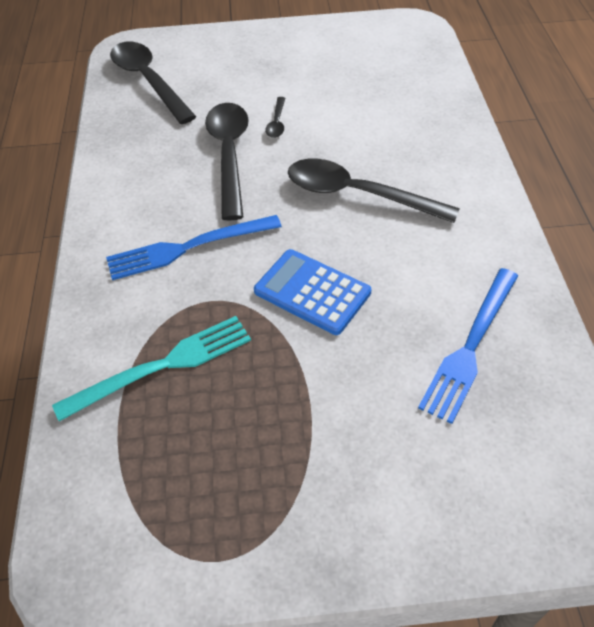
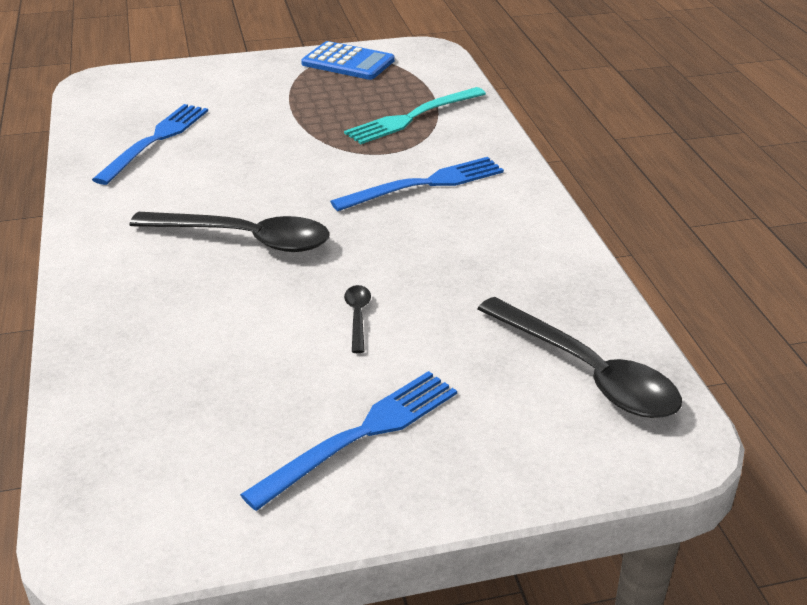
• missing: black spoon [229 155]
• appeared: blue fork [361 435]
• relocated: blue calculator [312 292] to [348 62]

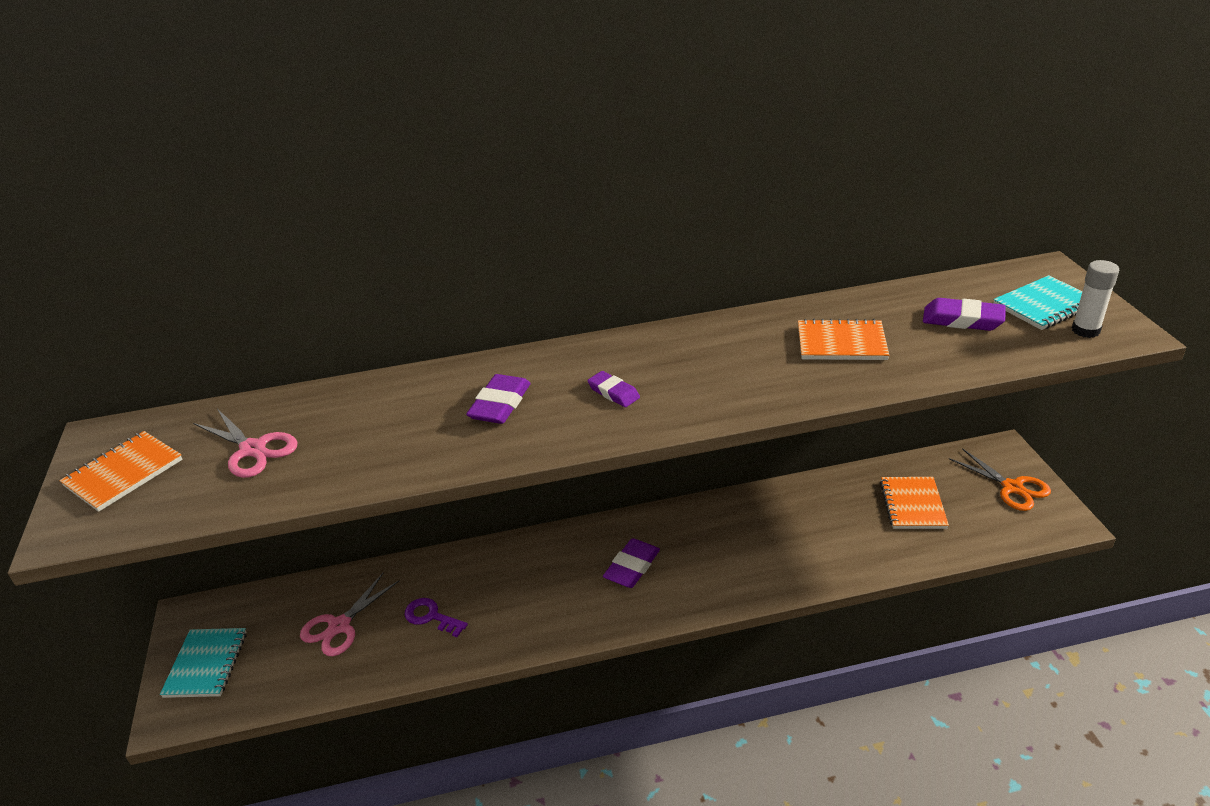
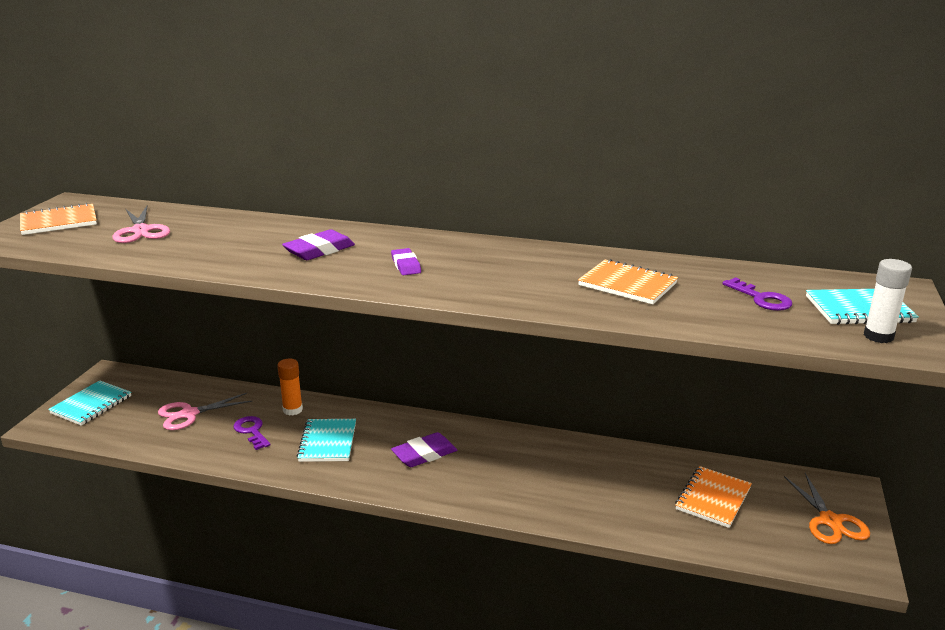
• appeared: orange glue stick [292 410]
• appeared: turquoise notebook [328 442]
• exchanged: purple eraser [962 320] to purple key [761 298]

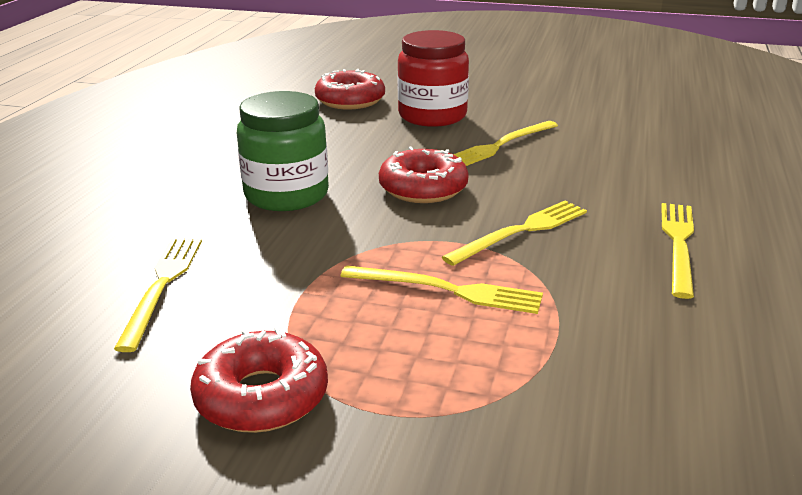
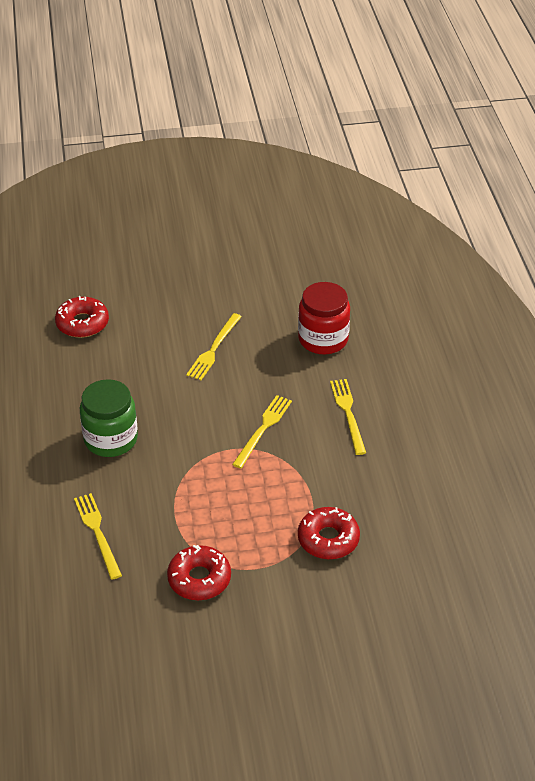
• missing: yellow fork [447 290]
• relocated: red donut [423 188] to [328 539]
• relocated: red jar [432 116] to [323 339]

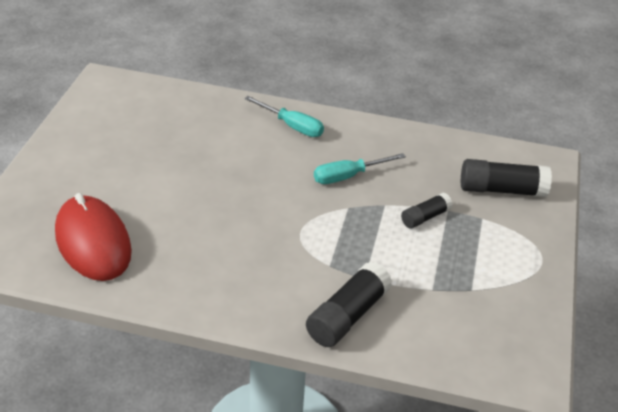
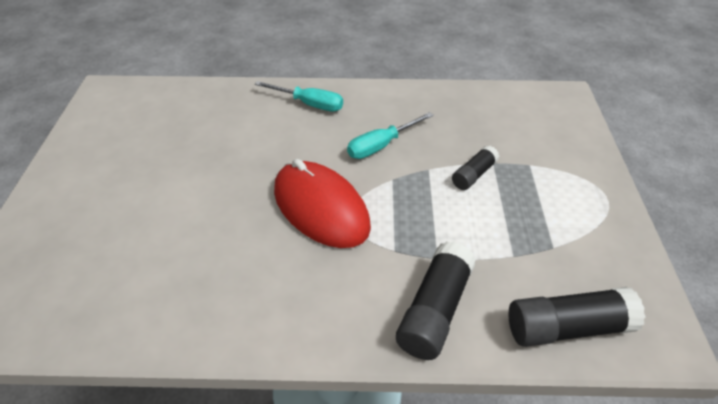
• relocated: red mouse [93 242] to [320 208]
• relocated: black glue stick [501 190] to [567 327]

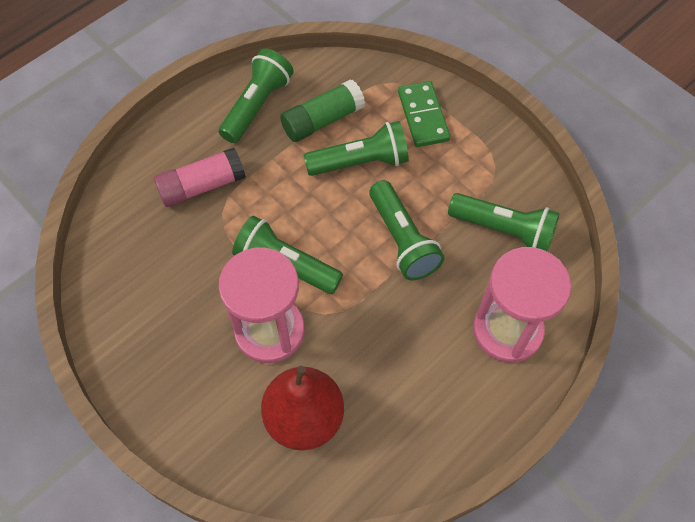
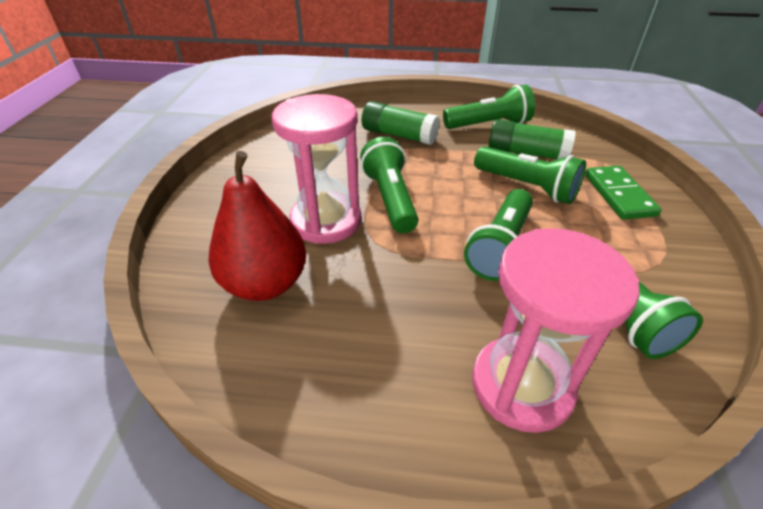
• colour: pink glue stick [202 186] to green glue stick [399 135]
• spun: green domino [423 116] = [618 195] 45 degrees counterclockwise

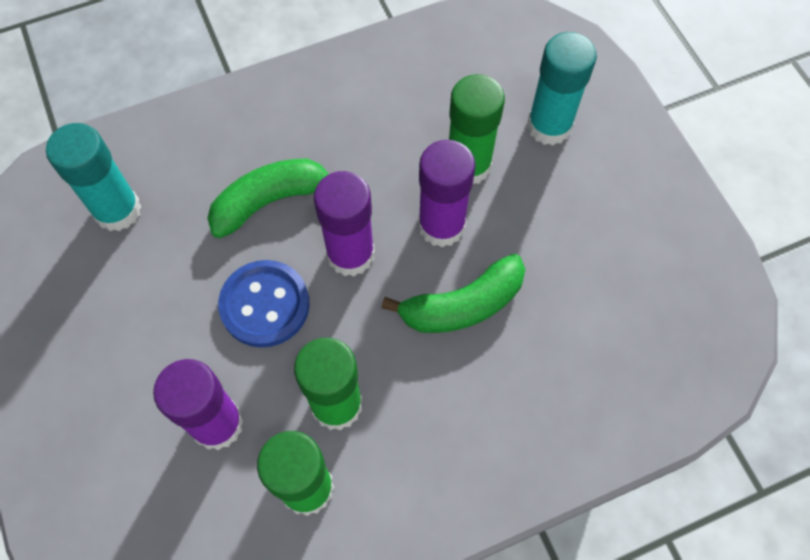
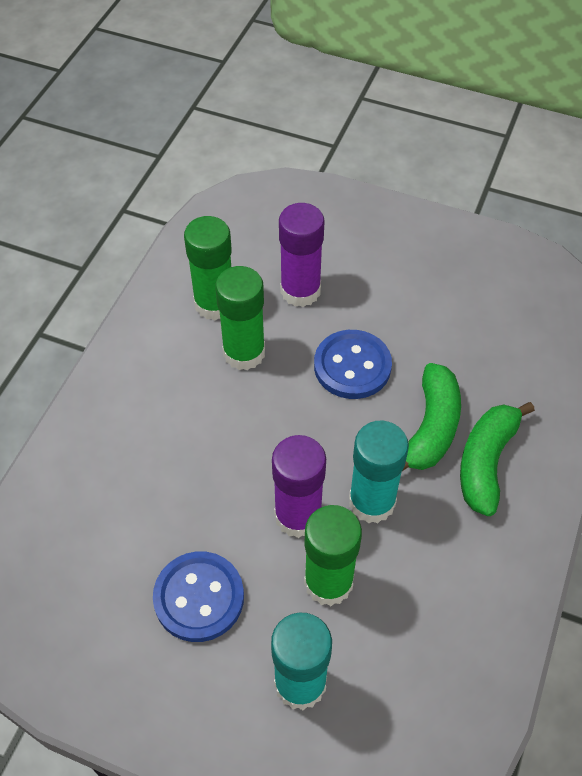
• missing: purple glue stick [350 254]
• appeared: blue button [199 597]
• relocated: turquoise glue stick [117 210] to [372 502]
• relocated: green banana [462 305] to [486 462]

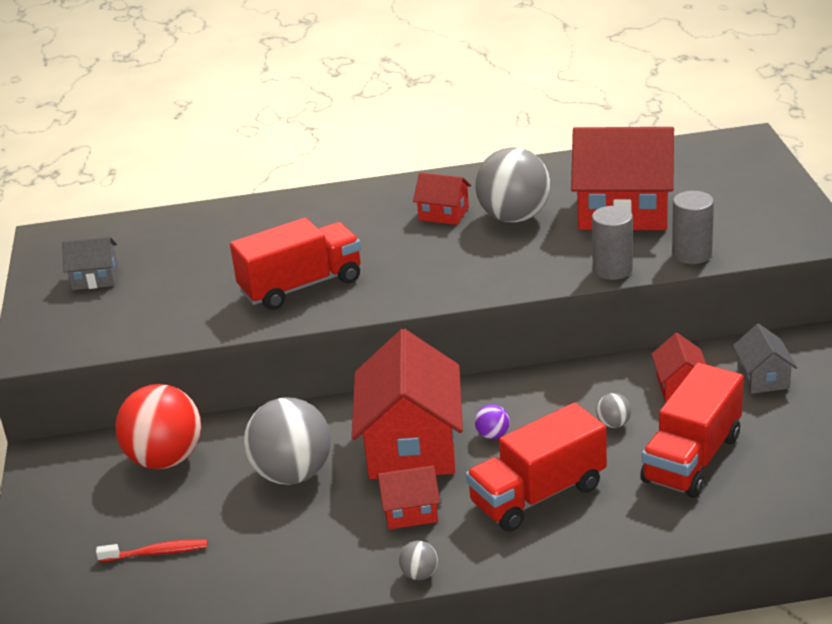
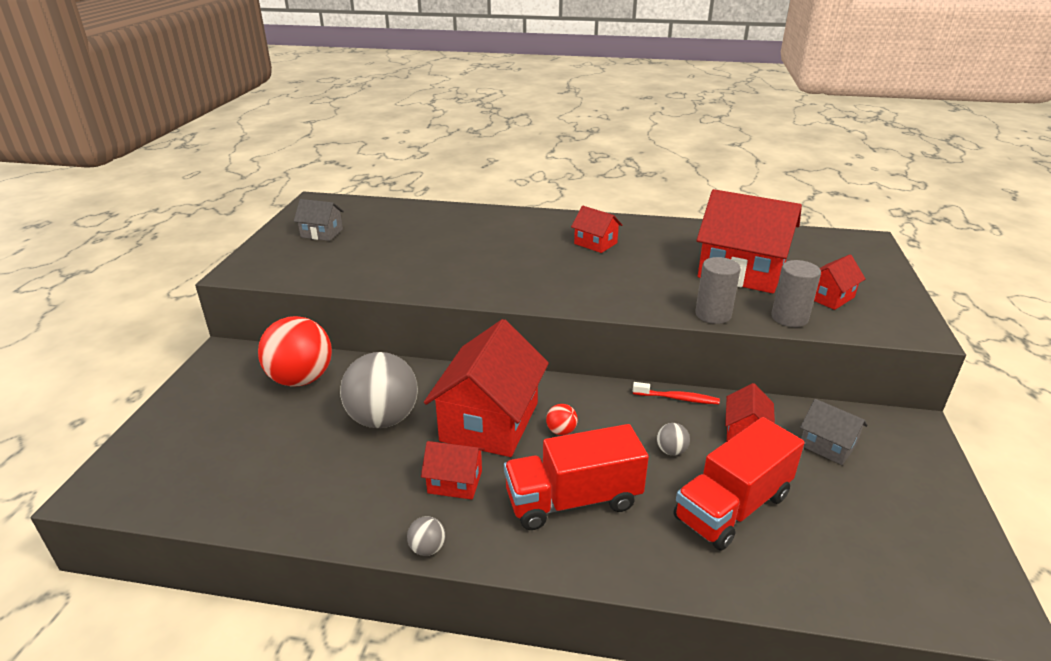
• missing: red truck [301 286]
• missing: grey ball [514 217]
• appeared: red house [829 297]
• relocated: red toothbrush [156 553] to [677 398]
• colour: purple ball [492 435] to red ball [561 431]
• spun: grey house [763 378] = [827 445] 60 degrees counterclockwise

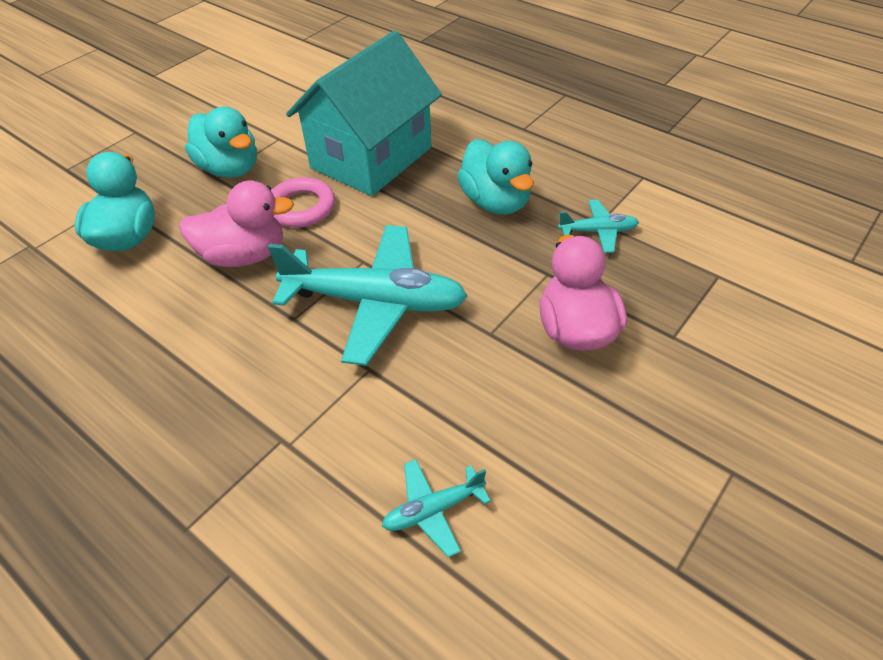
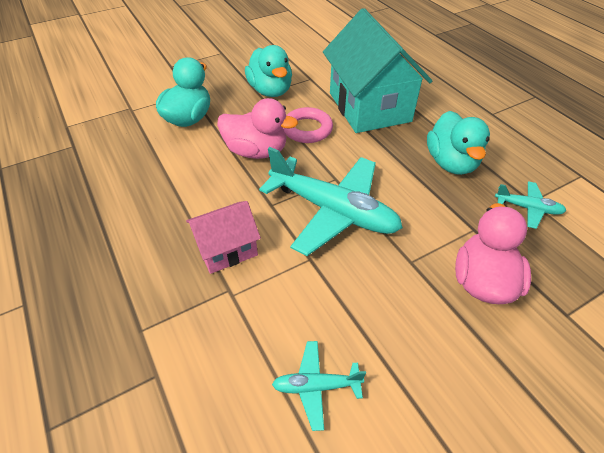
• appeared: pink house [227 249]
• spun: turquoise house [371 158] = [369 107] 75 degrees counterclockwise

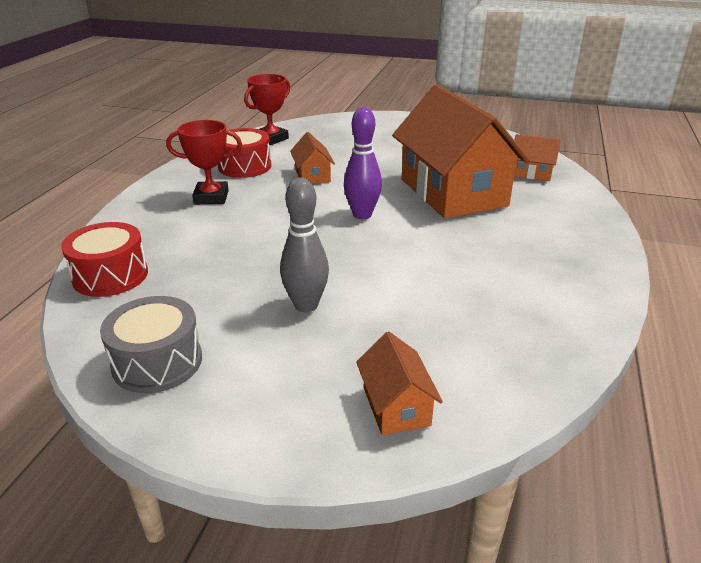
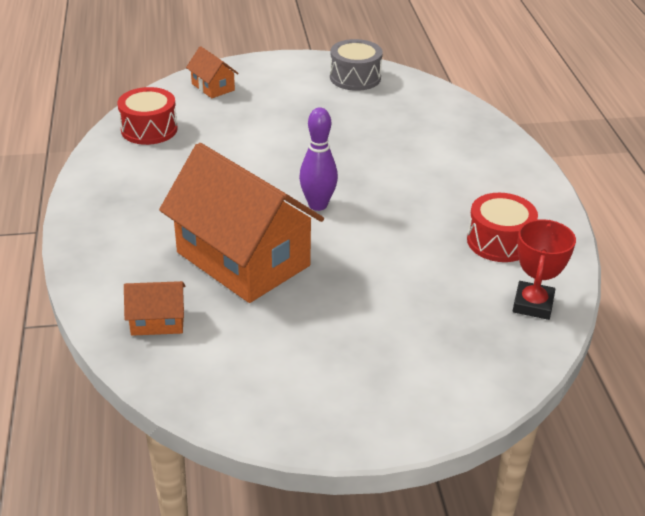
• missing: red trophy [211 197]
• missing: grey bowling pin [306 305]
• missing: orange house [312 175]
• relocated: red drum [110 276] to [149 129]

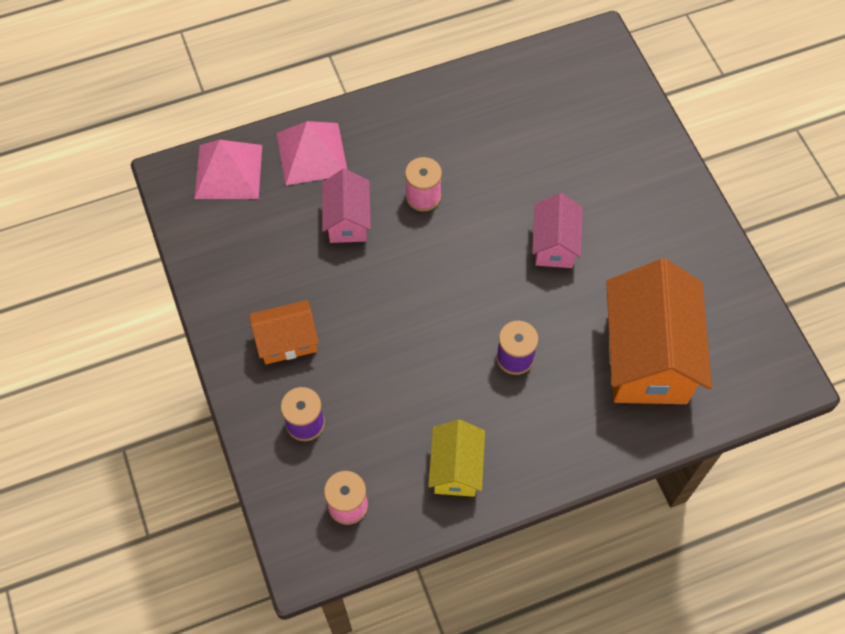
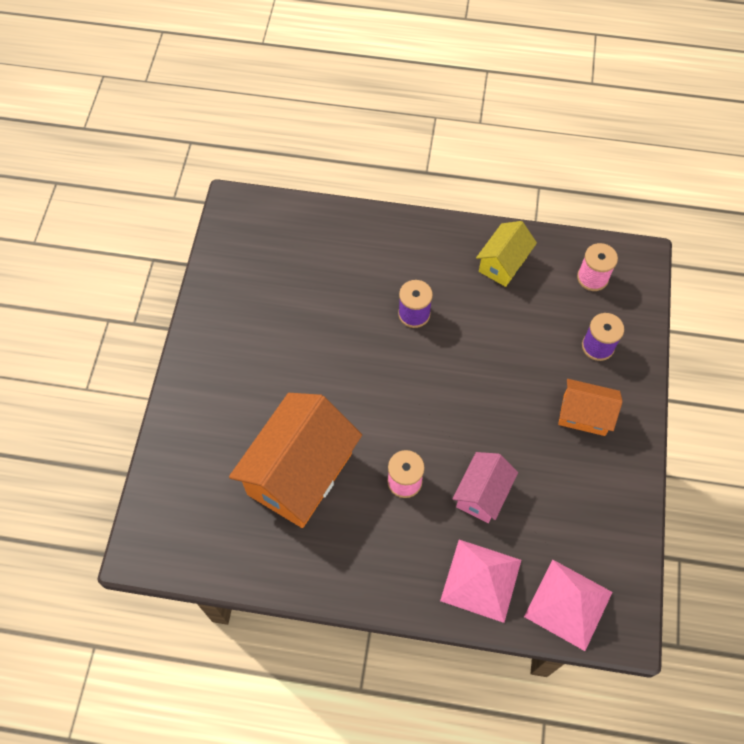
• missing: pink house [554 244]
• relocated: orange house [647 357] to [300 473]

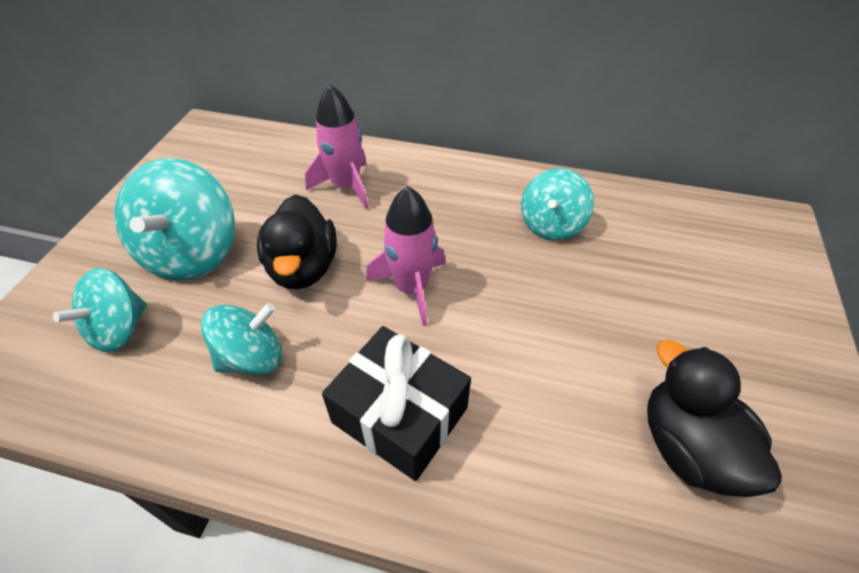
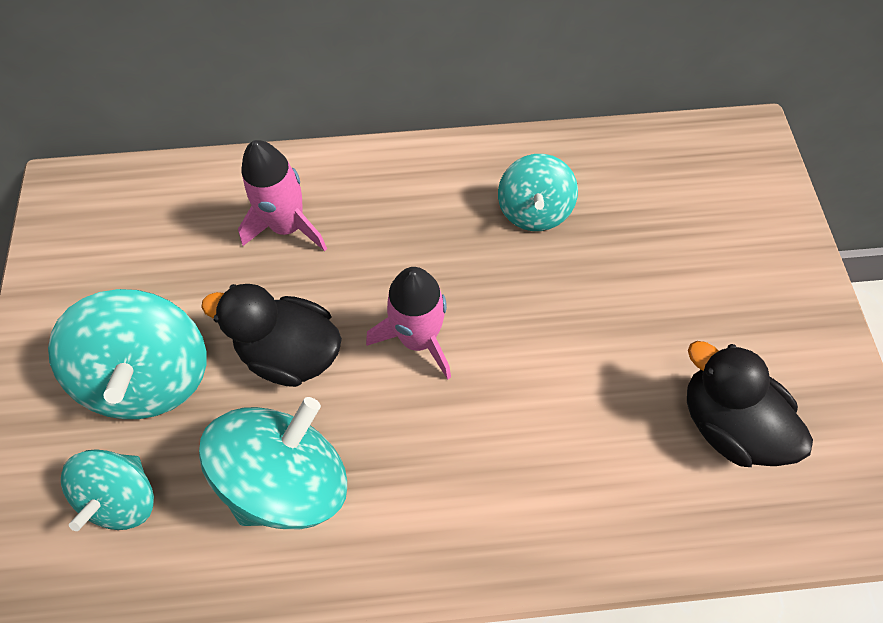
• missing: black gift [400 415]
• spun: black duck [303 268] = [290 351] 135 degrees clockwise
• size: turquoise spinning top [252 357] = [289 476] x1.58

